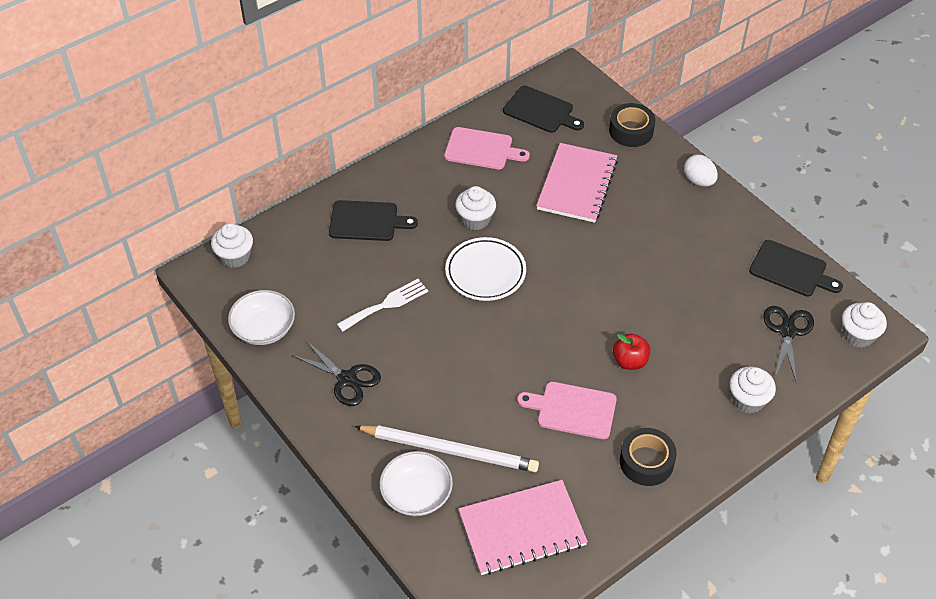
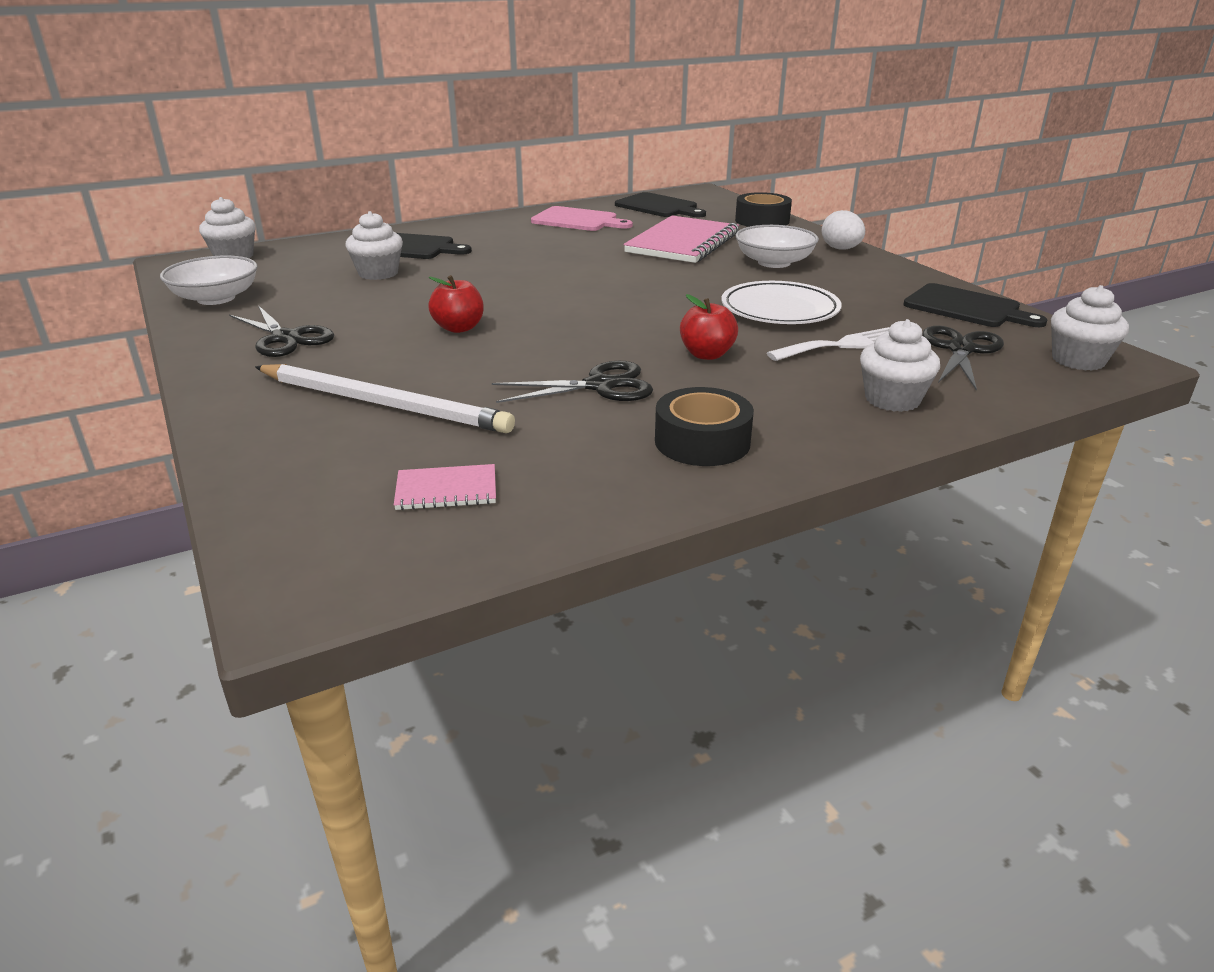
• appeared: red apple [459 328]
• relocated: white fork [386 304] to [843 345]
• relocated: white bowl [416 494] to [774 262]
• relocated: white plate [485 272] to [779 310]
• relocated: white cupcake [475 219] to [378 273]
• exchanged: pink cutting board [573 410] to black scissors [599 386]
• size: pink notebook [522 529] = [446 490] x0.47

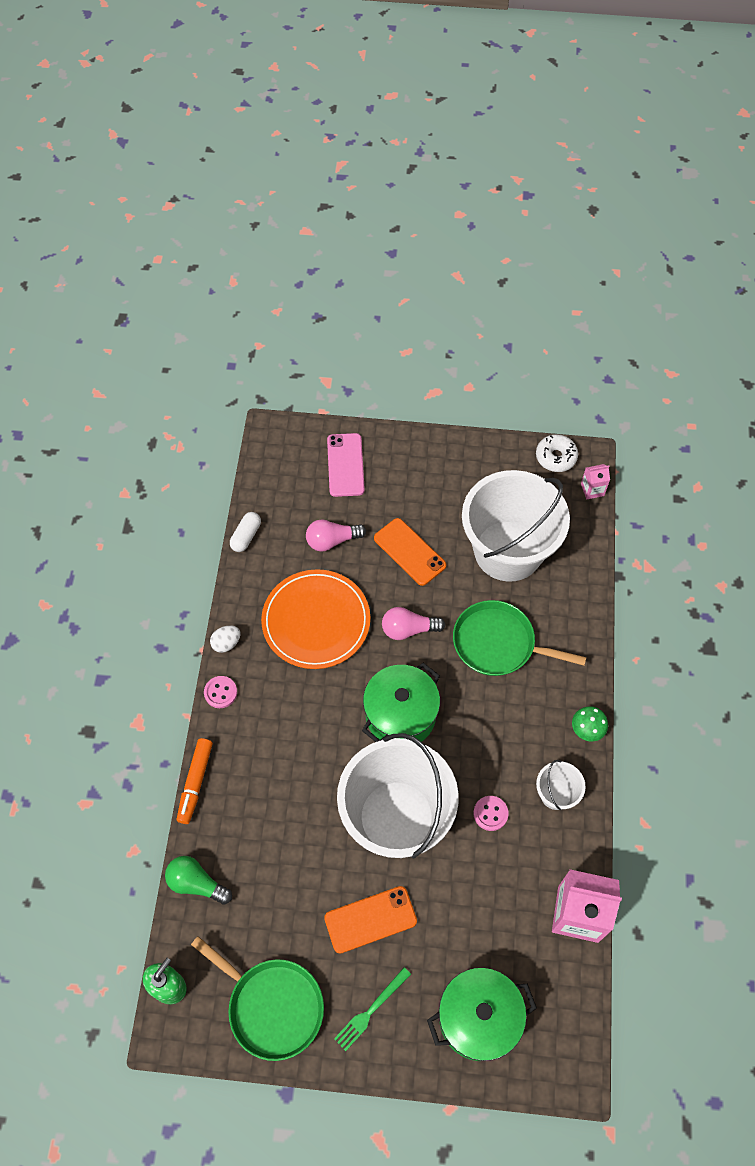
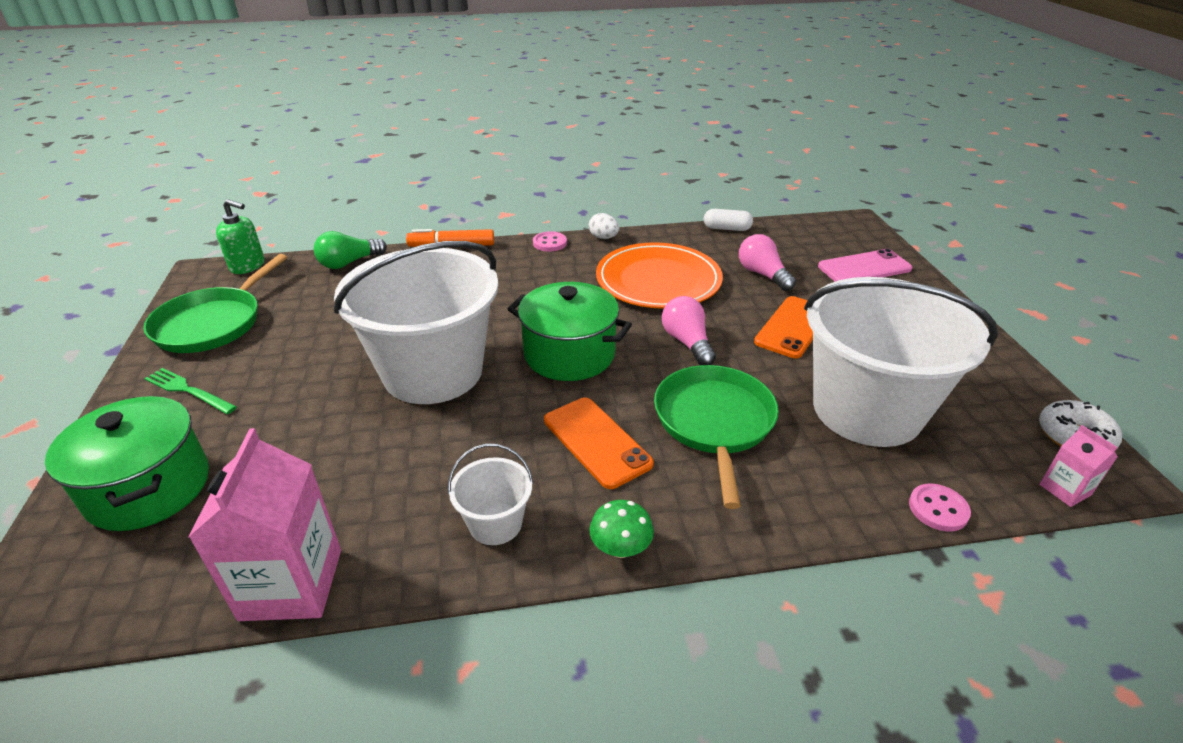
• relocated: orange phone [370 919] to [596 442]
• relocated: pink button [490 813] to [938 509]
• spun: green light bulb [196 883] = [349 263] 135 degrees counterclockwise

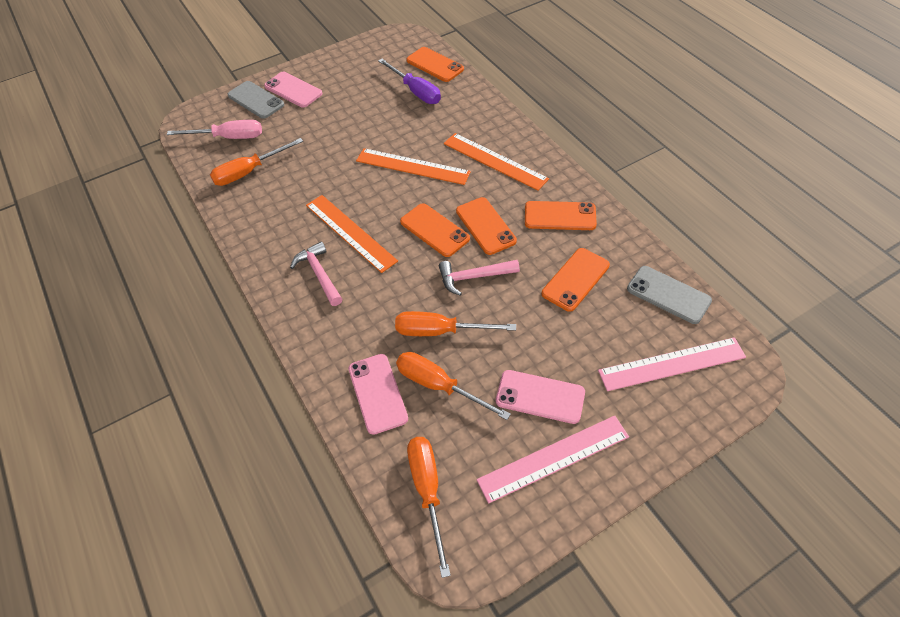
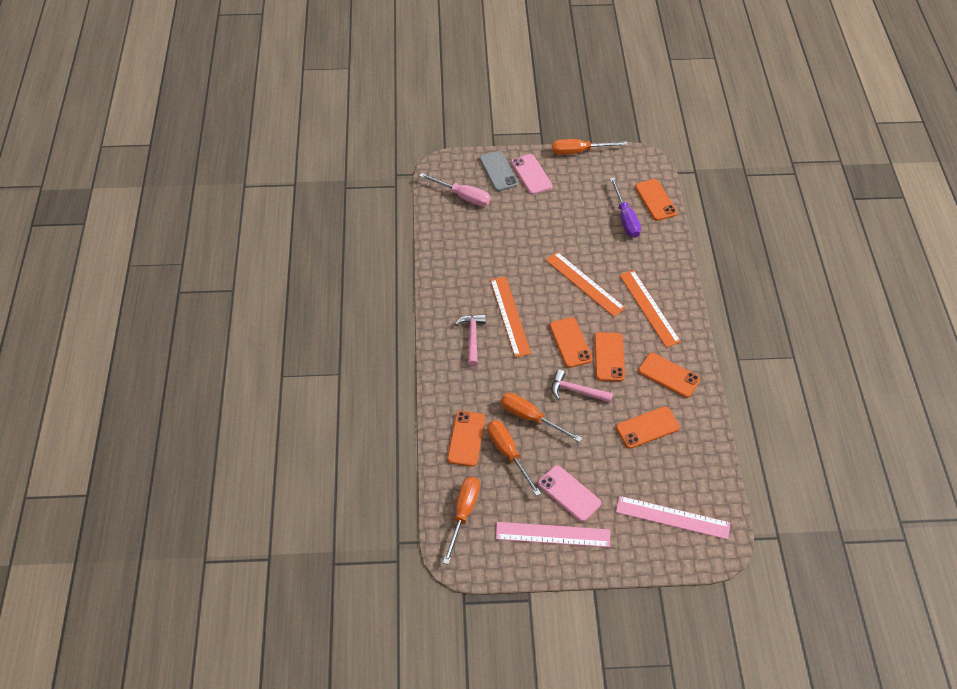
• missing: grey phone [668 295]
• relocated: orange screwdriver [249 172] to [579 151]
• colour: pink phone [377 393] to orange phone [466 438]

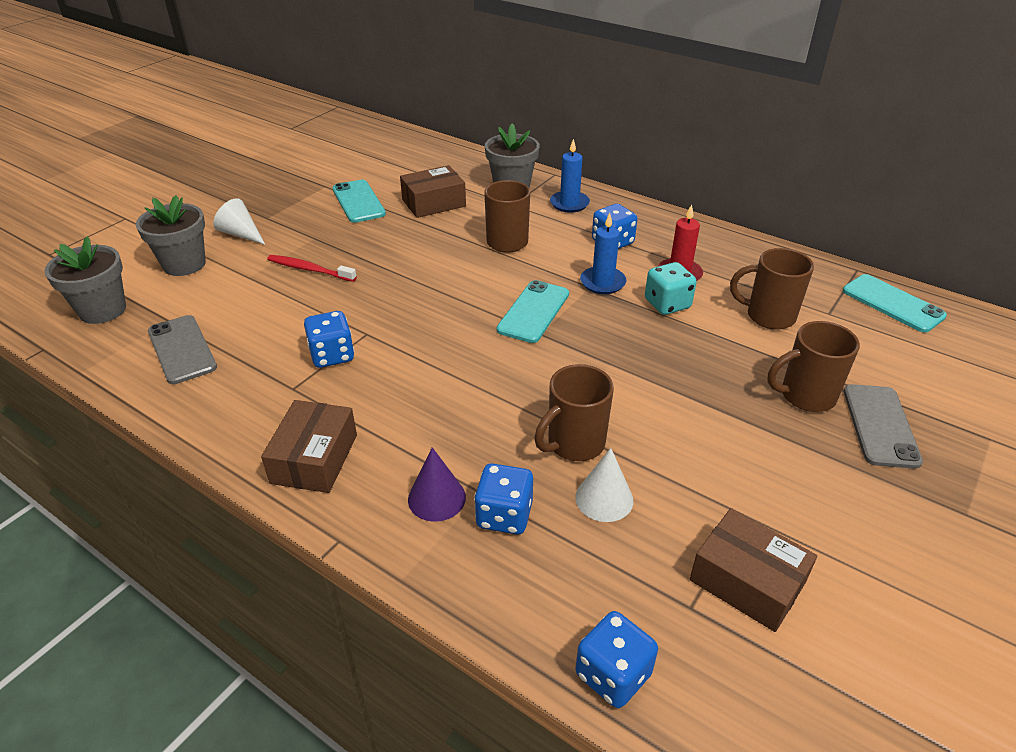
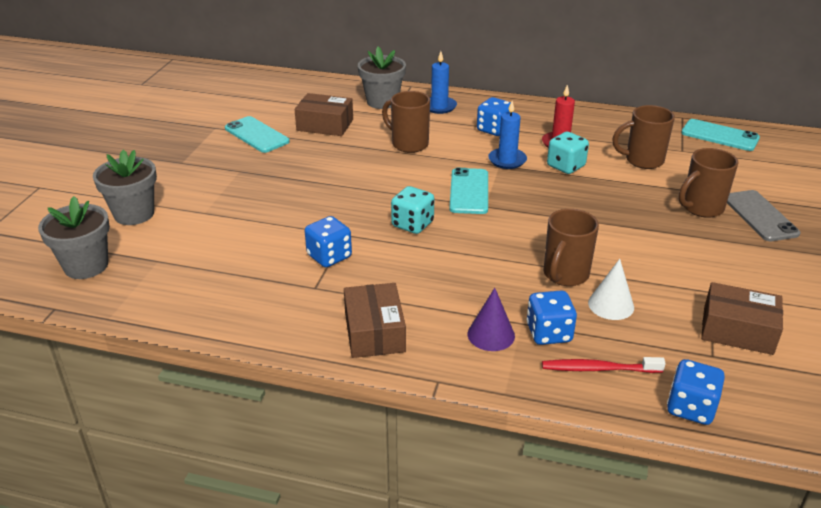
• missing: grey phone [182 349]
• missing: white cone [241 234]
• appeared: turquoise dice [412 224]
• relocated: red toothbrush [310 269] to [599 369]
• spun: brown box [434 203] = [325 125] 60 degrees clockwise

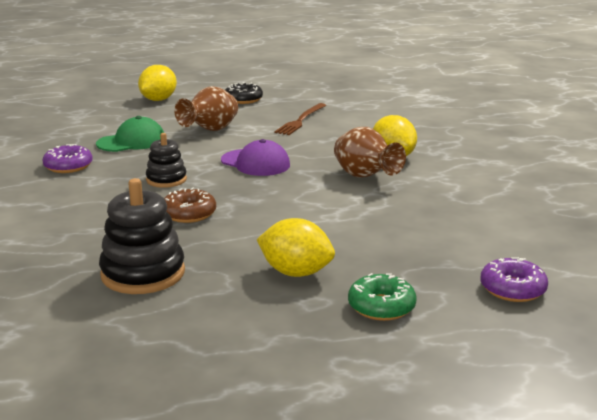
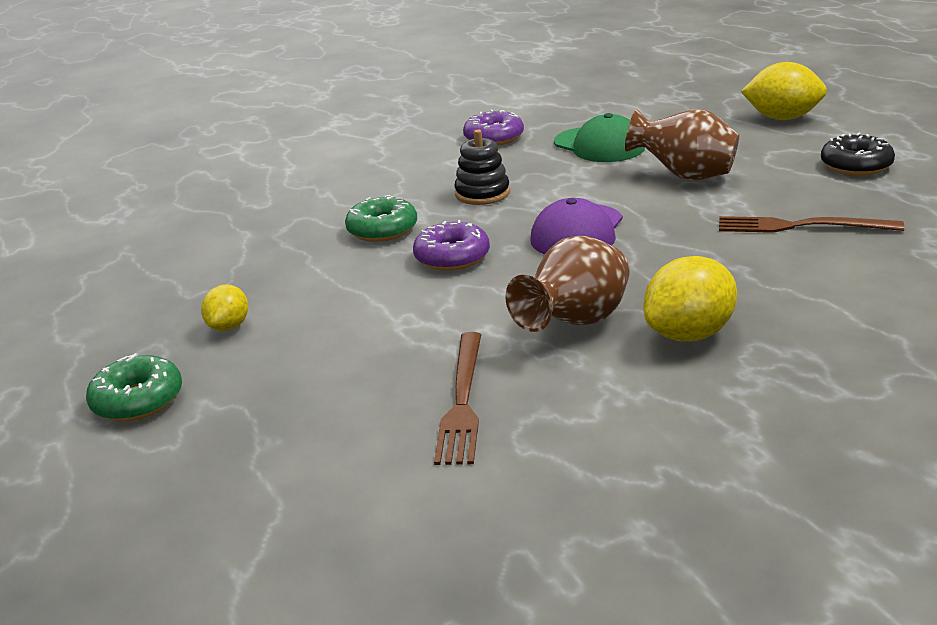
• missing: black stacking toy [143 273]
• appeared: brown fork [462 401]
• relocated: purple donut [512 289] to [452 257]
• colour: brown donut [189 214] to green donut [382 230]
• size: yellow lemon [296 272] = [229 327] x0.59

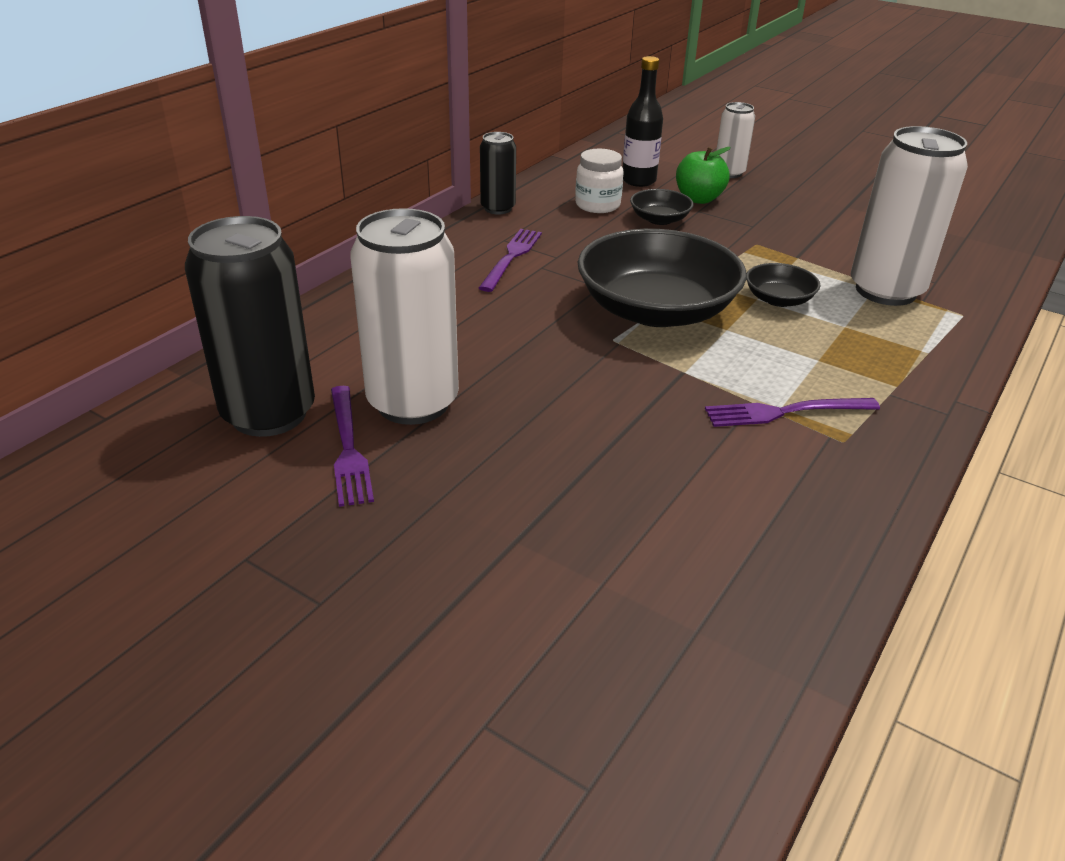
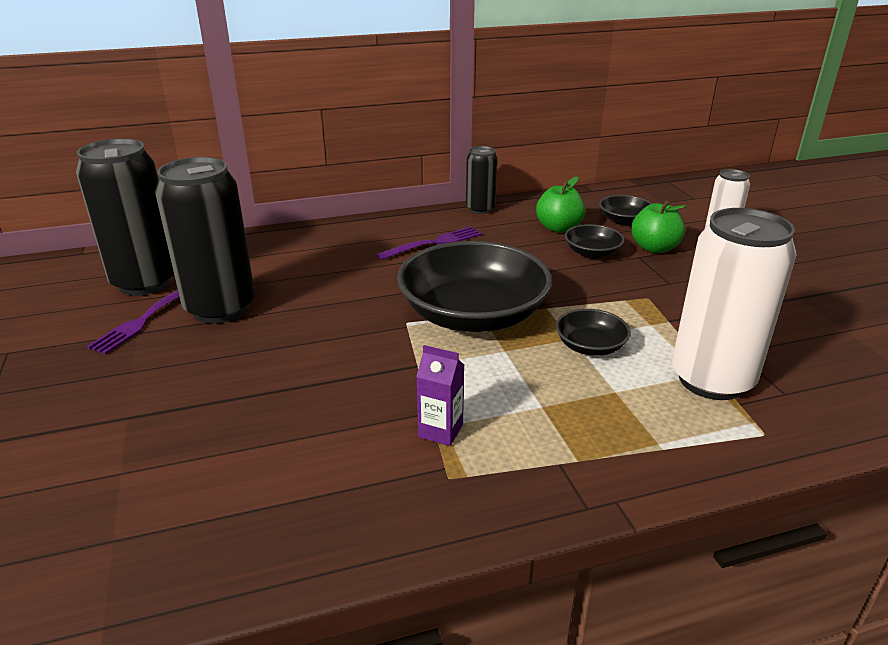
• exchanged: white jar [597 205] to green apple [559 228]
• exchanged: black bottle [638 181] to black bowl [624 220]
• exchanged: purple fork [785 412] to purple carton [440 431]
• colour: white can [413 403] to black can [220 308]

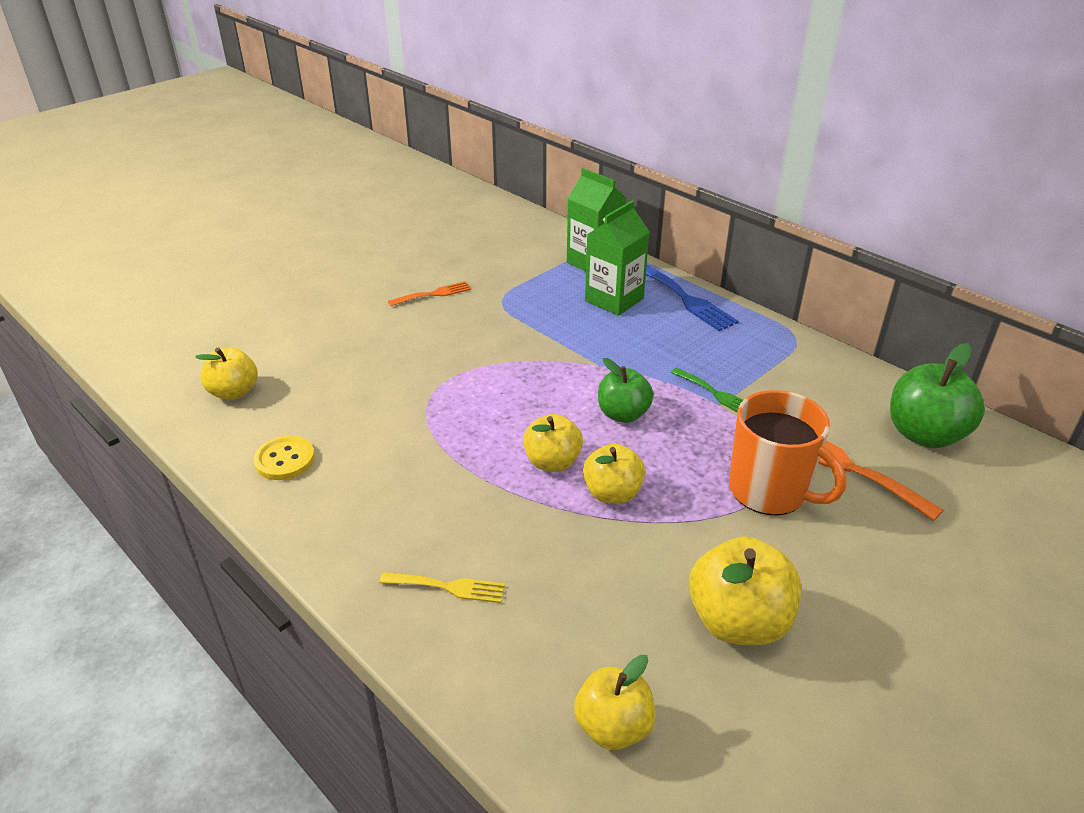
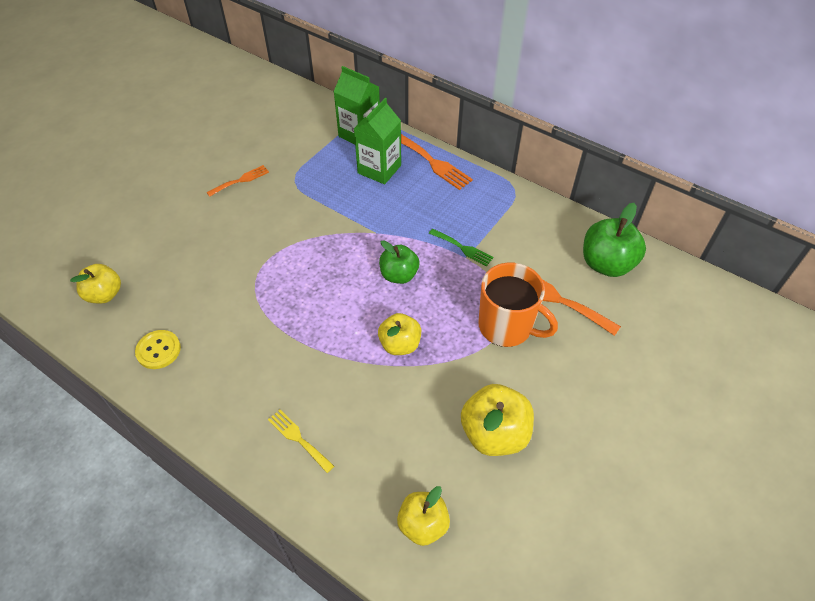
• missing: yellow apple [552 462]
• colour: blue fork [687 299] to orange fork [433 163]
• spun: yellow fork [448 587] = [298 438] 135 degrees counterclockwise

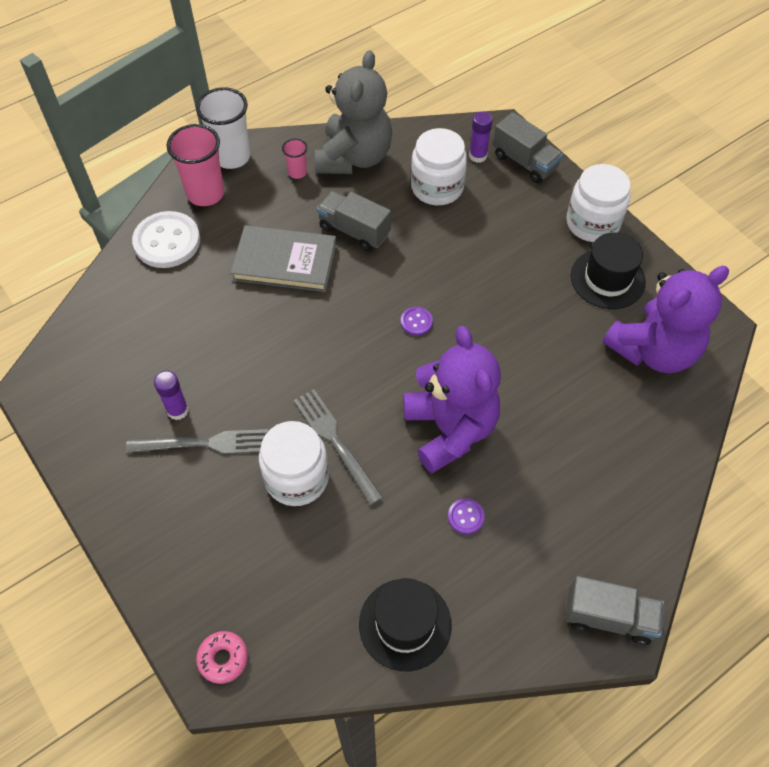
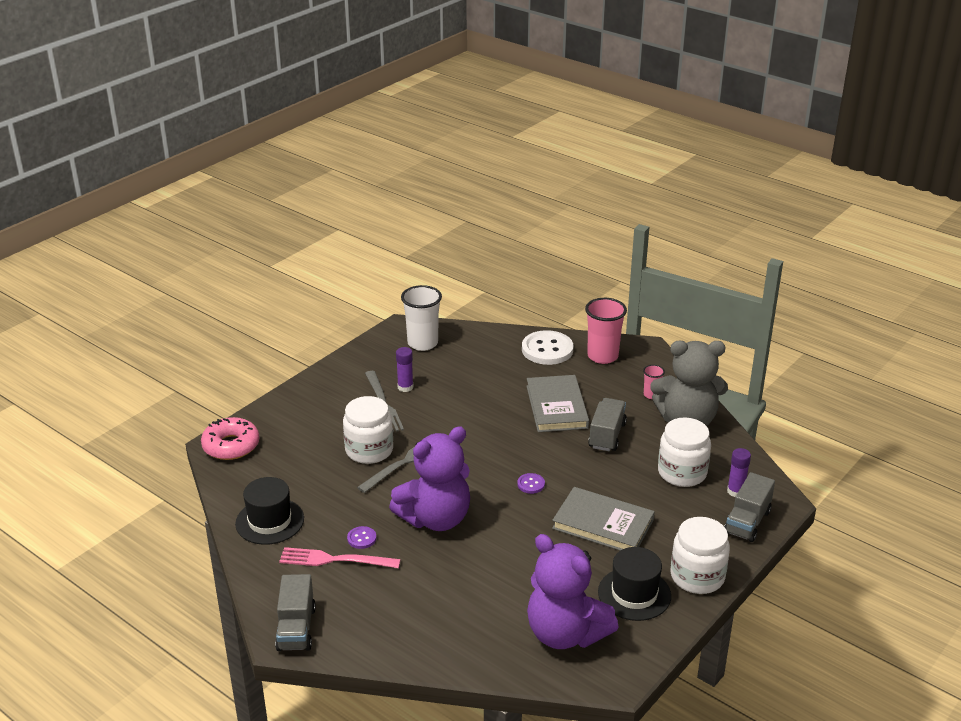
• appeared: pink fork [333 560]
• appeared: grey book [603 524]
• relocated: white cup [232 157] to [422 343]
• size: pink donut [223 659] = [231 446] x1.69

